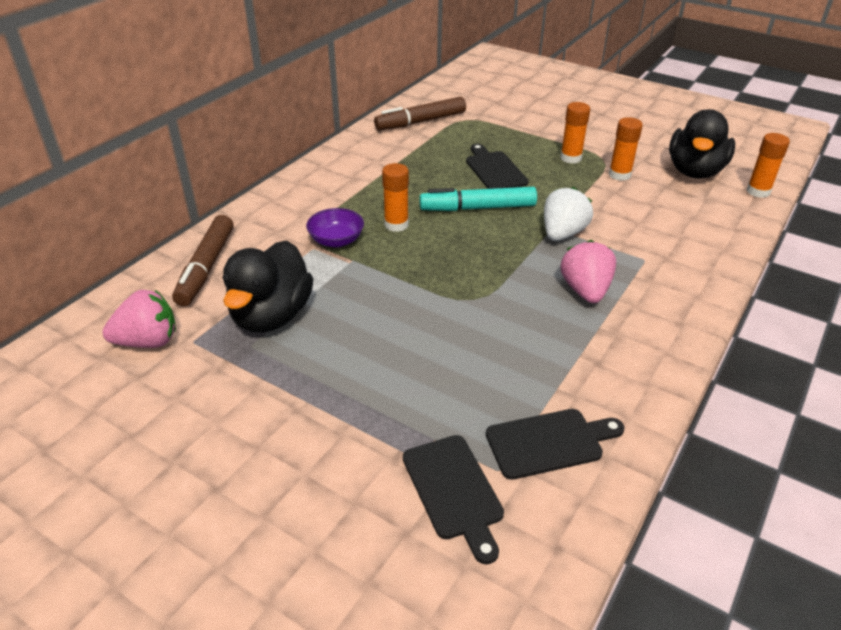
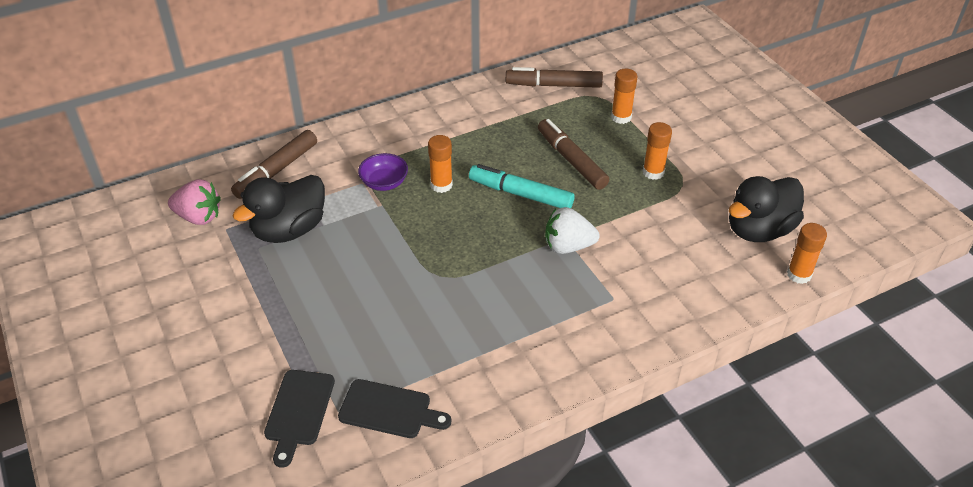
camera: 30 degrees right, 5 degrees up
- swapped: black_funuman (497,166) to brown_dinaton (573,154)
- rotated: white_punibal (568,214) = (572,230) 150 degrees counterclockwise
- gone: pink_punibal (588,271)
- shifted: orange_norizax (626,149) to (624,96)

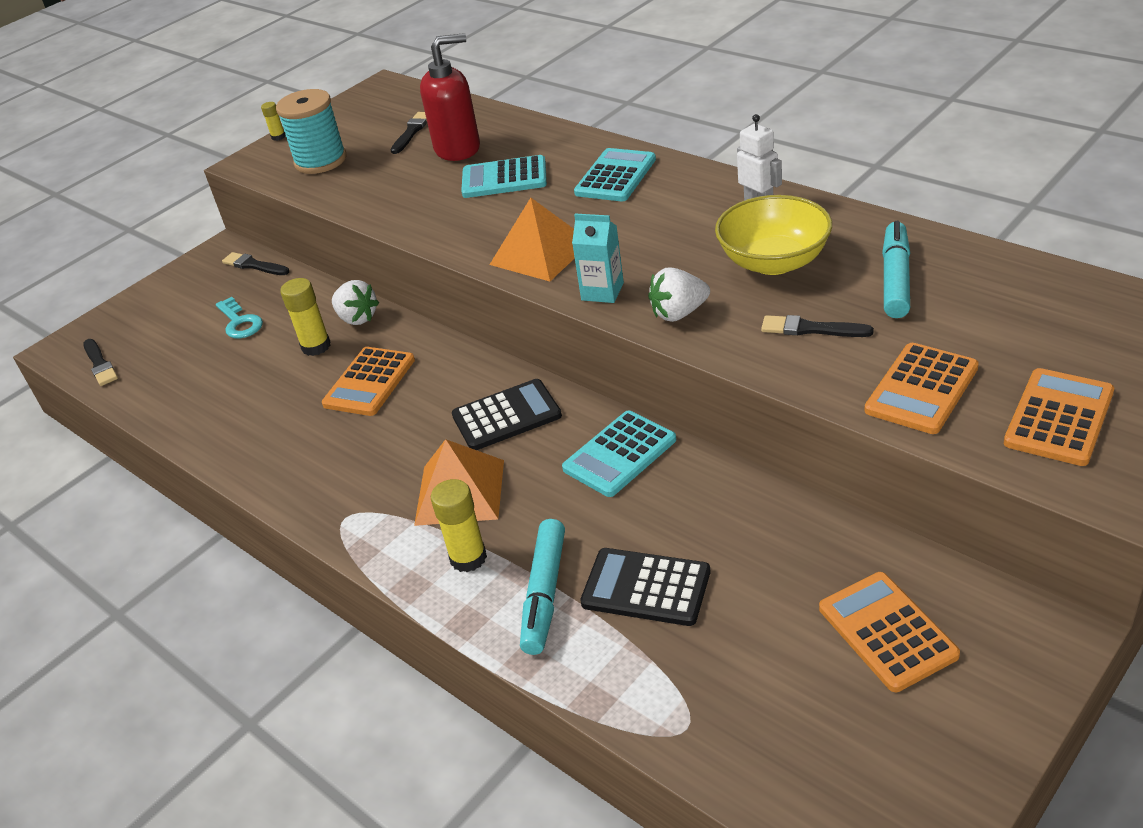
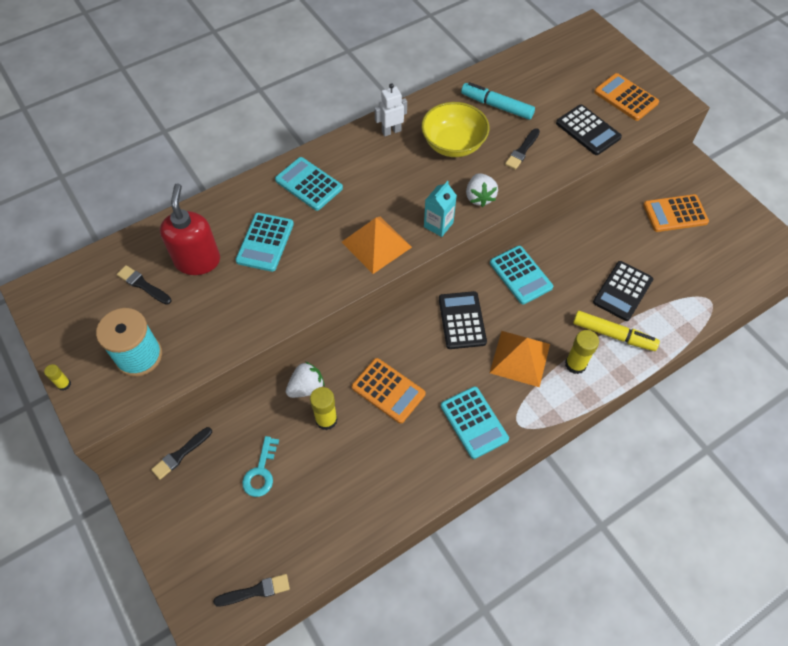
camera: 80 degrees left, 20 degrees up
- rotated: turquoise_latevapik (239,317) = (260,466) 120 degrees clockwise
- repainted: turquoise_dinaton (542,587) to yellow_dinaton (616,331)
- repainted: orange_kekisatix (922,388) to black_kekisatix (589,129)
- new: turquoise_kekisatix (475,422)

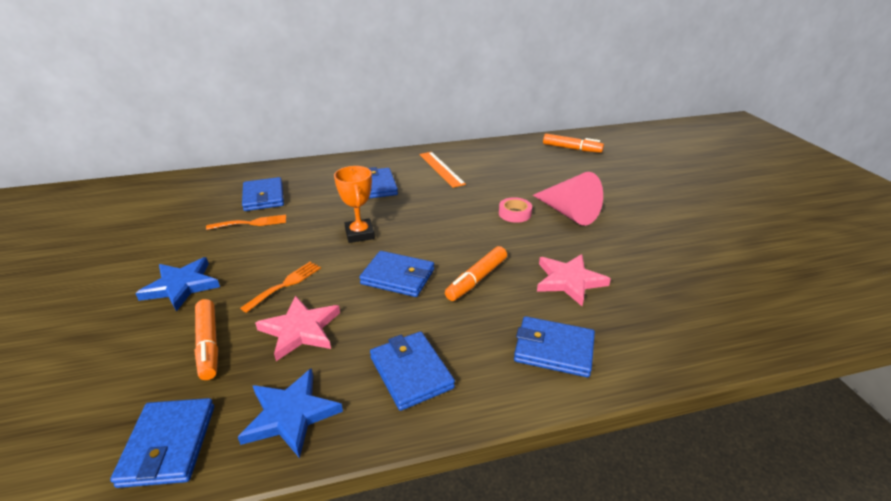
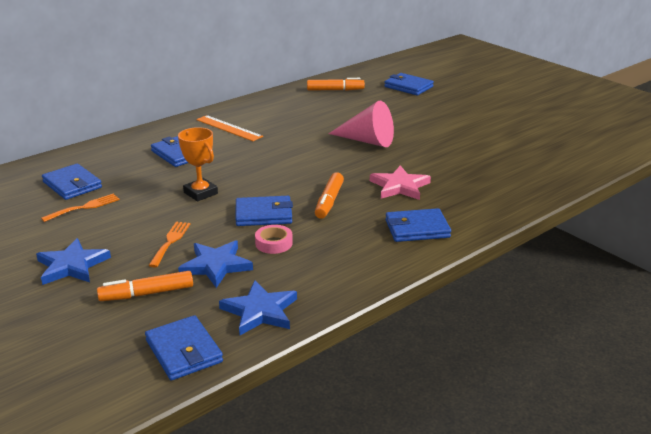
camera: 25 degrees left, 5 degrees down
- rotated: orange_dinaton (206,339) = (145,286) 120 degrees clockwise
- repainted: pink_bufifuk (297,328) to blue_bufifuk (215,264)
- shifted: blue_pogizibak (412,371) to (409,84)
- shifted: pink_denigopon (515,210) to (274,239)

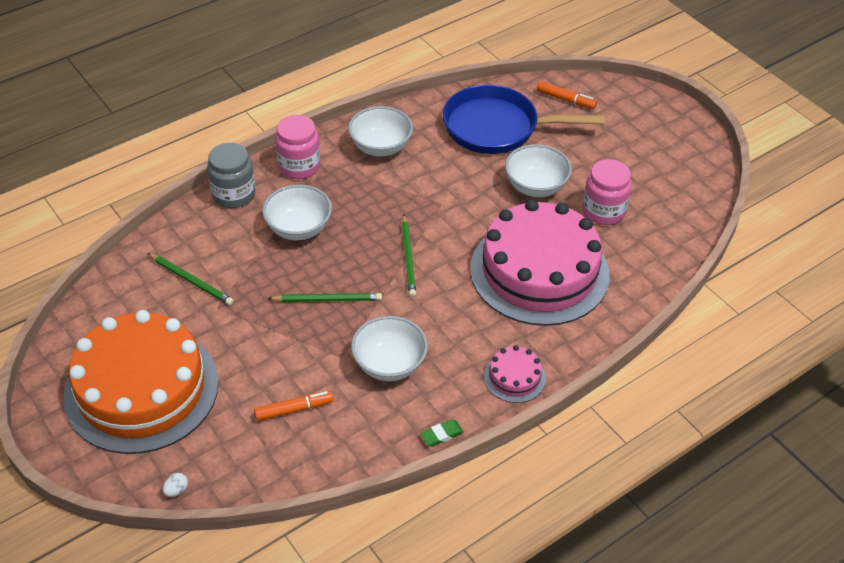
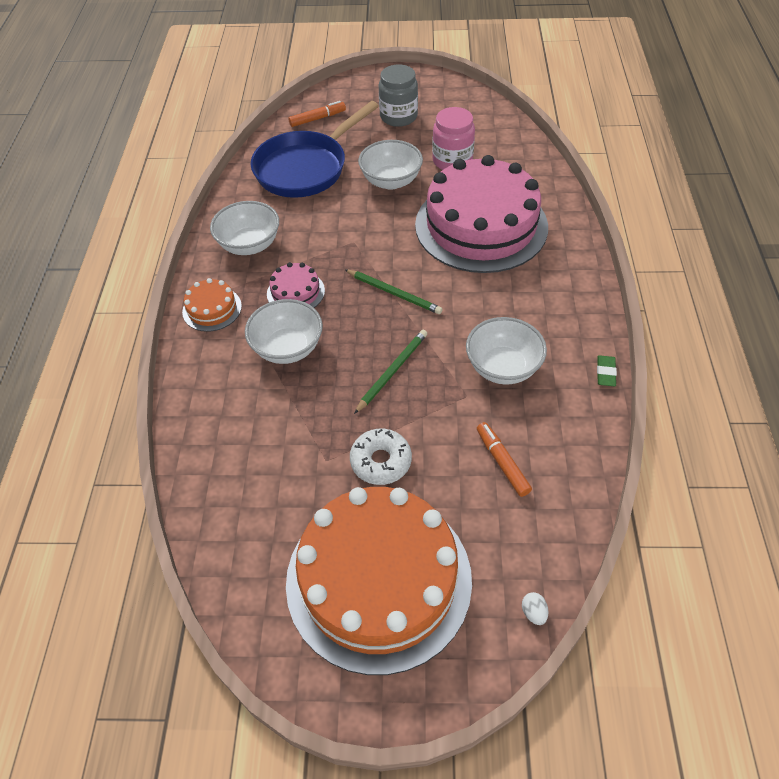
camera: 50 degrees left, 5 degrees up
- gone: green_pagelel (191,279)
- shifted: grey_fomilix (231,175) to (398,95)
- rotated: orange_dinaton (294,406) = (504,459) 45 degrees counterclockwise
- swapped: pink_fomilix (297,147) to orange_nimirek (212,305)
- shifted: pink_nimirek (515,374) to (296,285)
- new: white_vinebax (381,457)

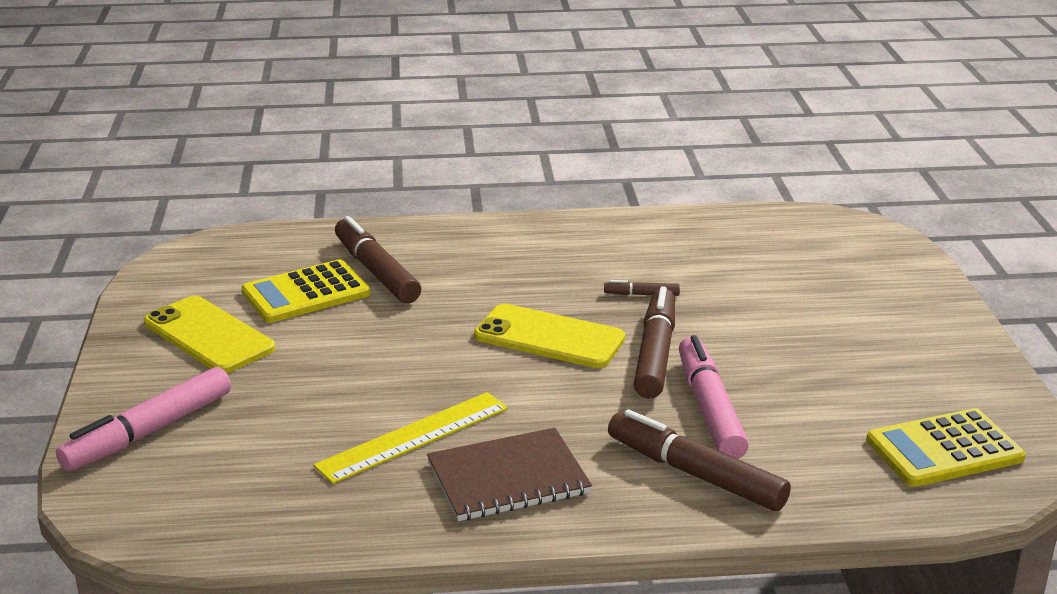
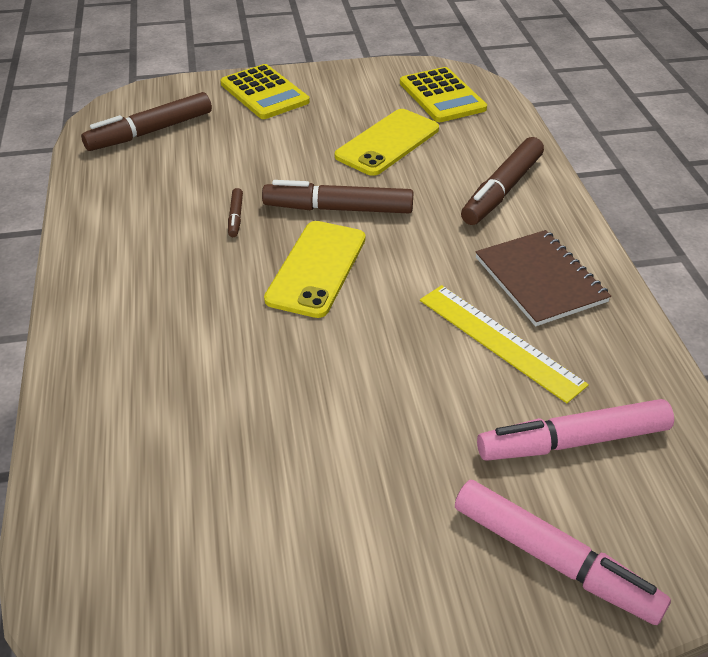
camera: 95 degrees left, 15 degrees up
- shifted: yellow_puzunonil (209,334) to (387,142)
- shifted: yellow_kekisatix (305,291) to (265,91)
- shifted: brown_dinaton (378,259) to (146,121)
- shifted: pink_dinaton (714,397) to (575,430)

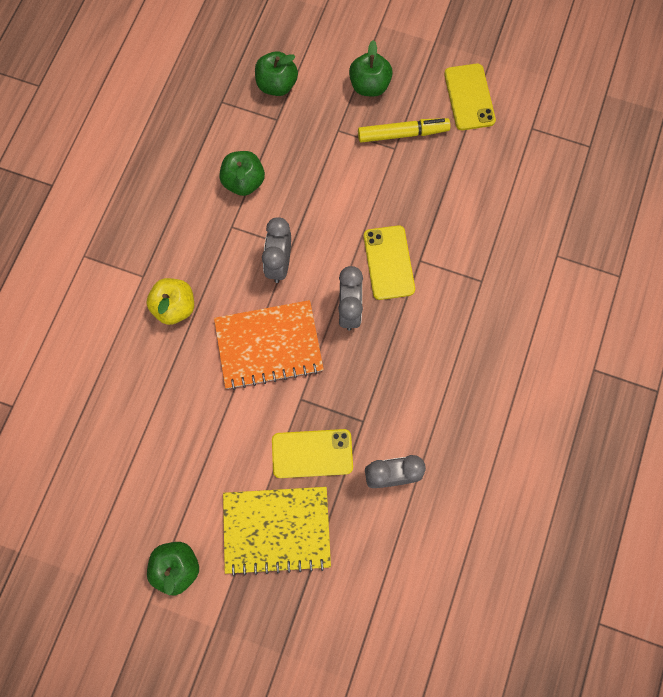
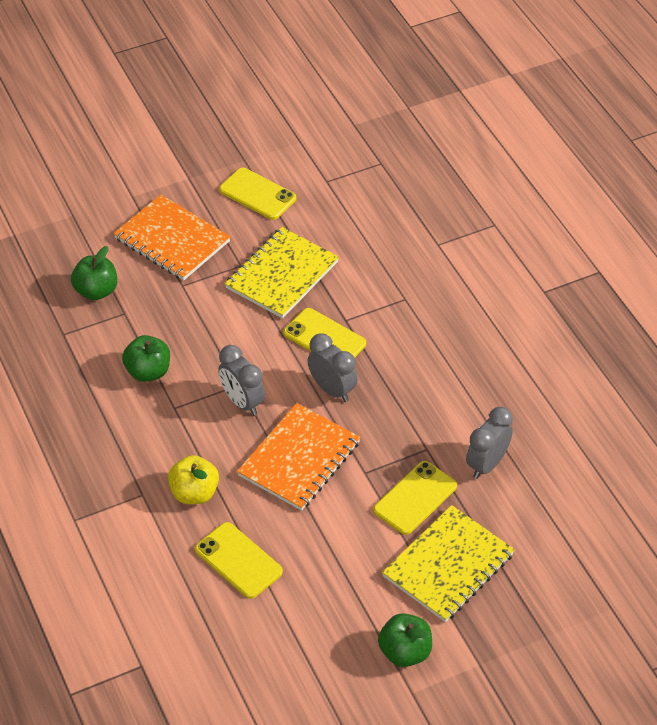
camera: 45 degrees left, 25 degrees down
- swapped: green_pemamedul (371,68) to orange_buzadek (171,238)
- gone: yellow_dinaton (404,130)
- new: yellow_puzunonil (239,560)
- new: yellow_buzadek (282,273)

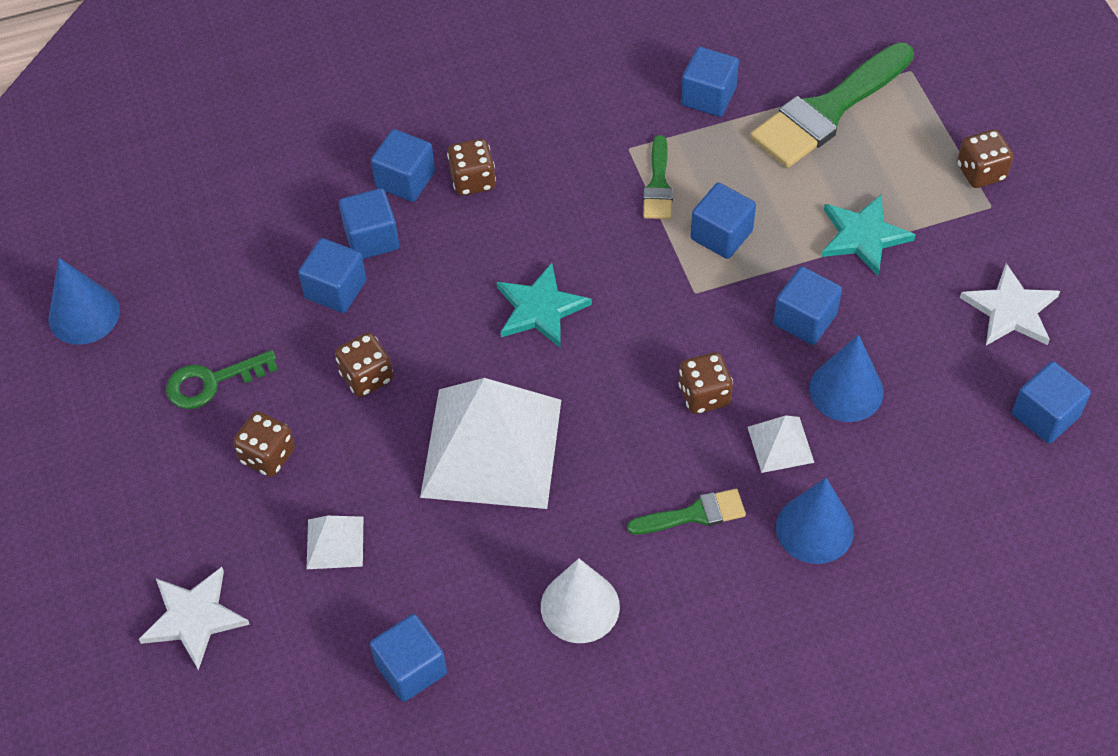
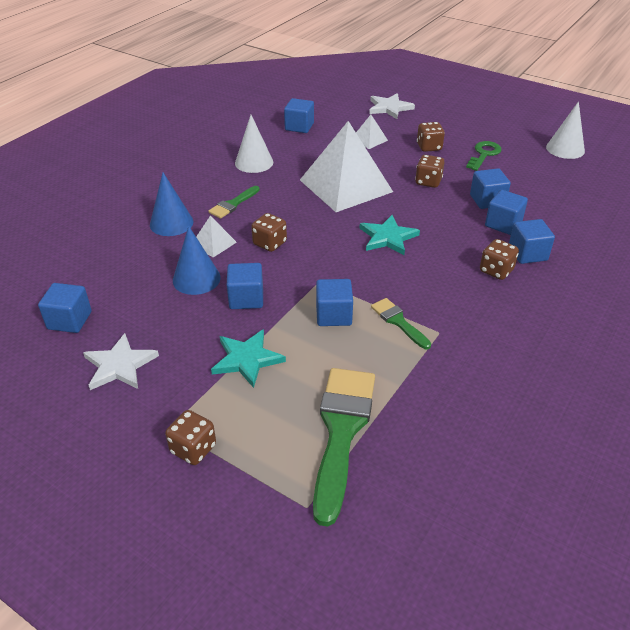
camera: 140 degrees right, 15 degrees down
- repainted: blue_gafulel (84,301) to white_gafulel (565,130)
- gone: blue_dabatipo (710,82)

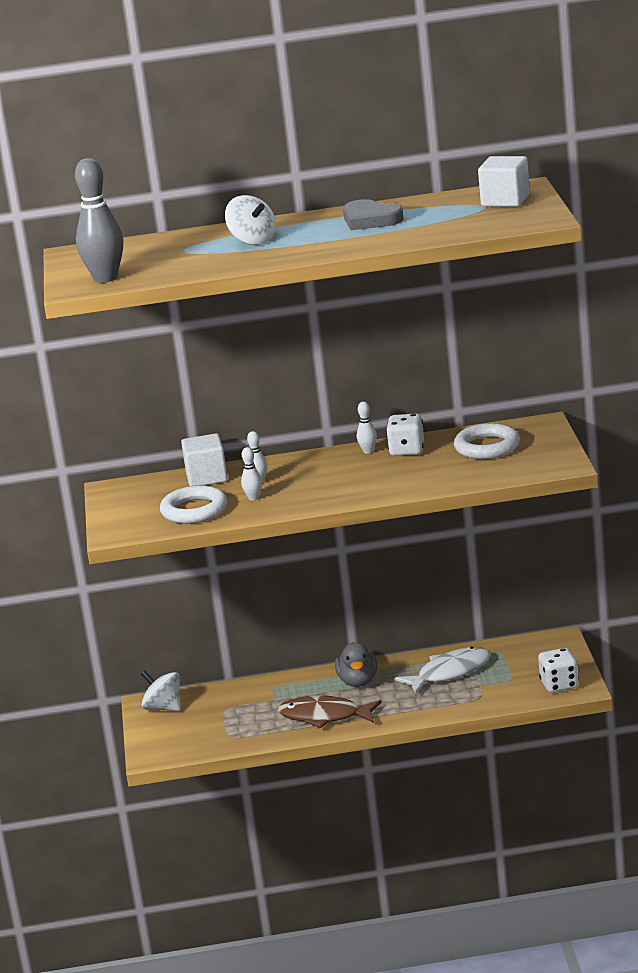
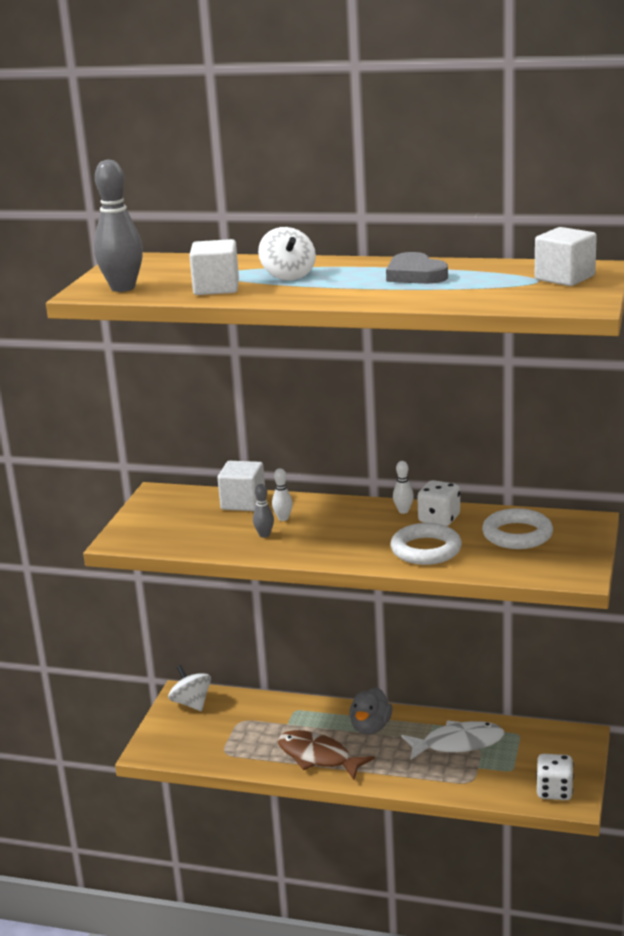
camera: 20 degrees right, 0 degrees up
- shifted: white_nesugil (193,504) to (426,544)
- repainted: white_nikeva (251,474) to grey_nikeva (263,511)
- new: white_dabatipo (214,267)

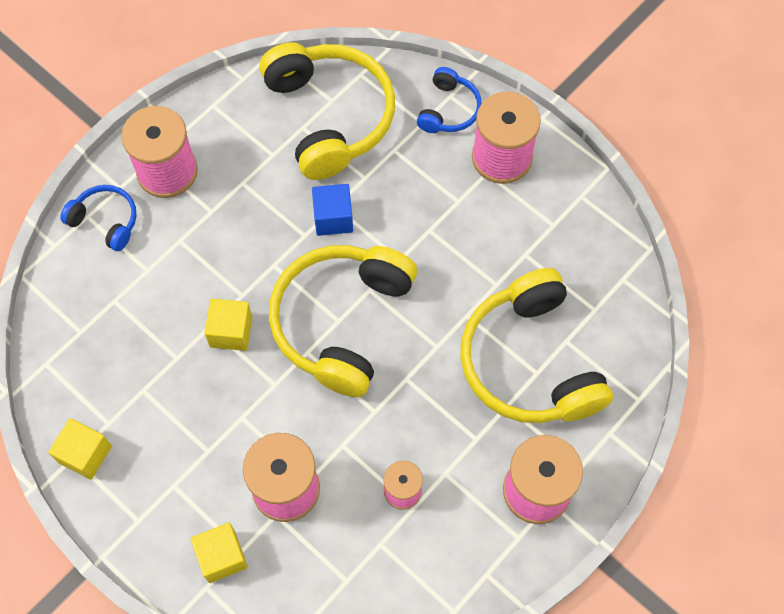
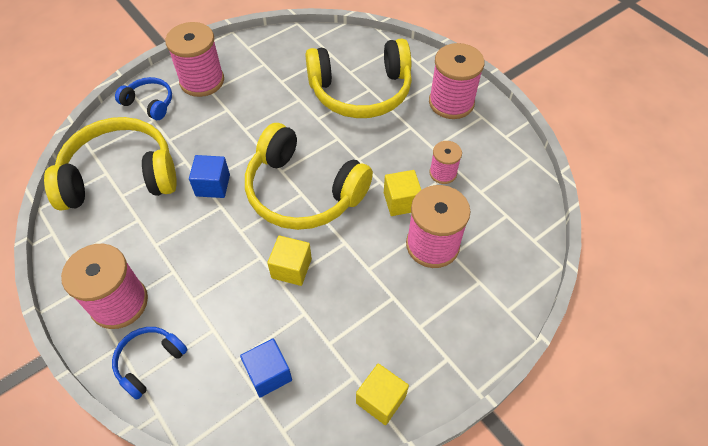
camera: 80 degrees left, 10 degrees down
- shifted: yellow_dabatipo (219,553) to (402,193)
- new: blue_dabatipo (266,368)

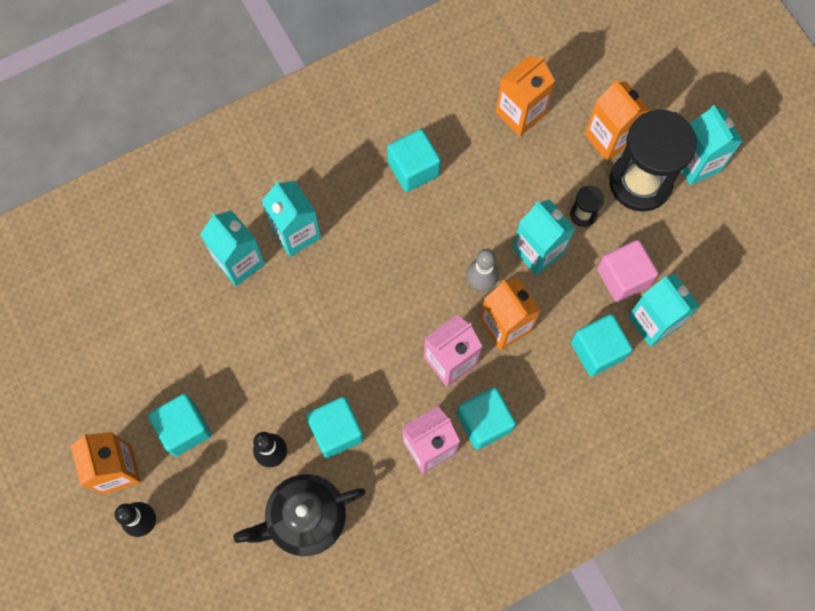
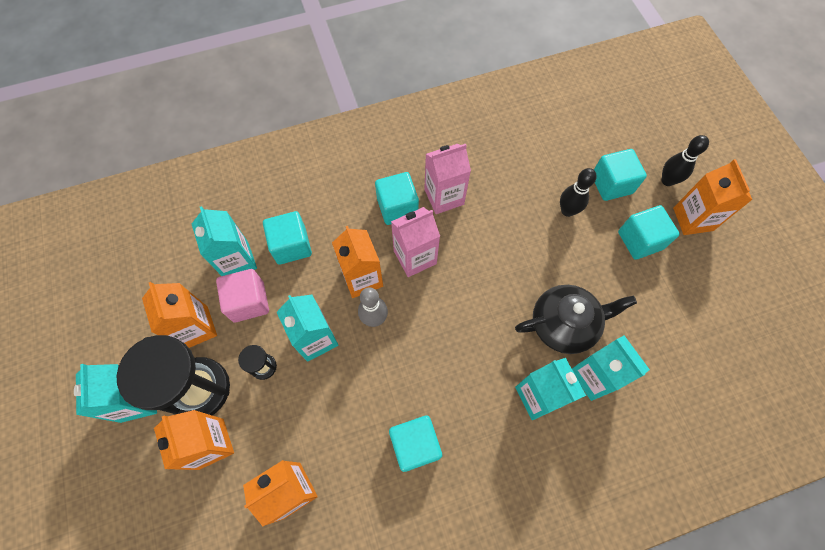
camera: 170 degrees left, 5 degrees down
- shifted: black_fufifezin (300,515) to (576,319)
- shifted: turquoise_dabatipo (335,427) to (620,175)
- new: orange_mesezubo (179,315)

